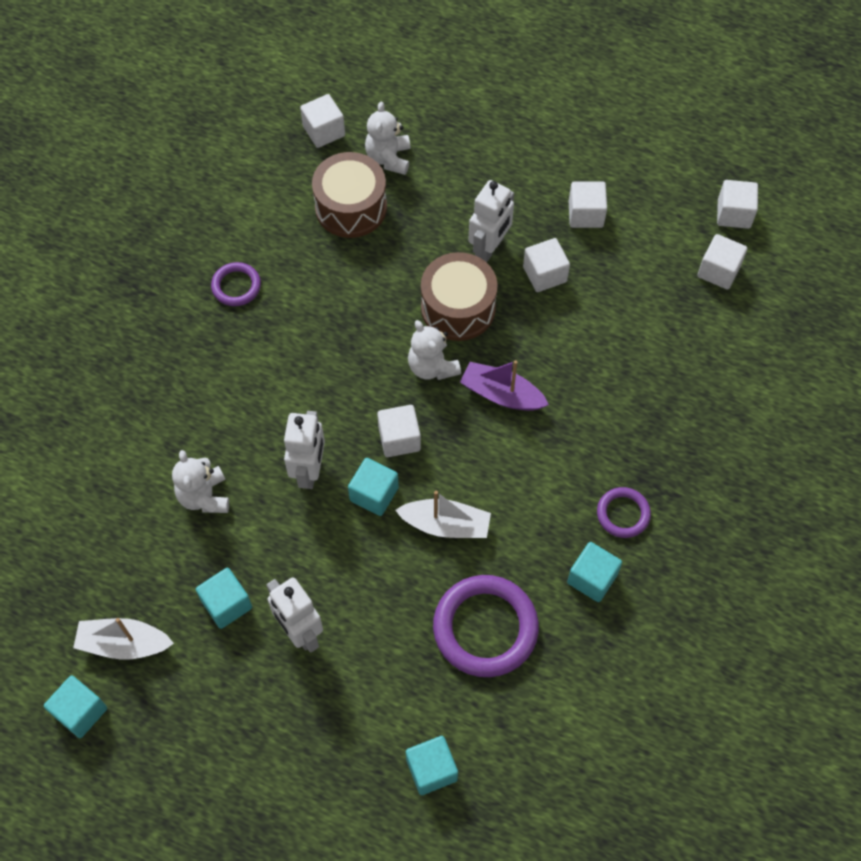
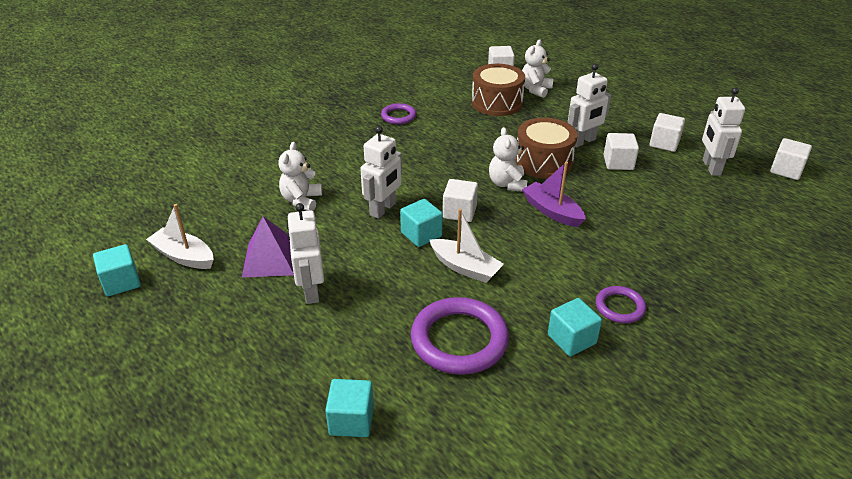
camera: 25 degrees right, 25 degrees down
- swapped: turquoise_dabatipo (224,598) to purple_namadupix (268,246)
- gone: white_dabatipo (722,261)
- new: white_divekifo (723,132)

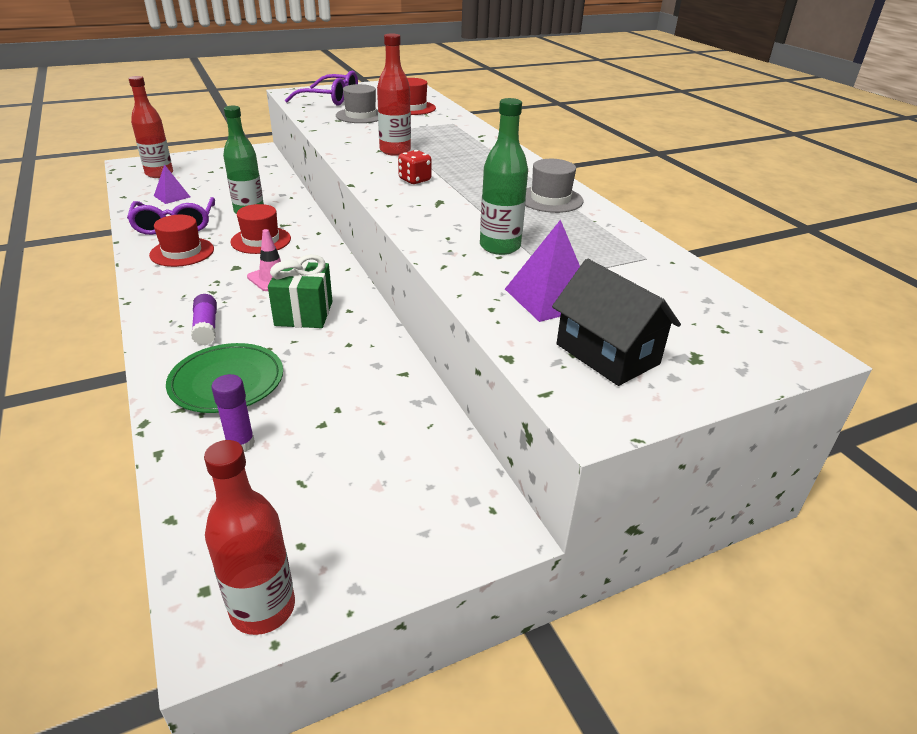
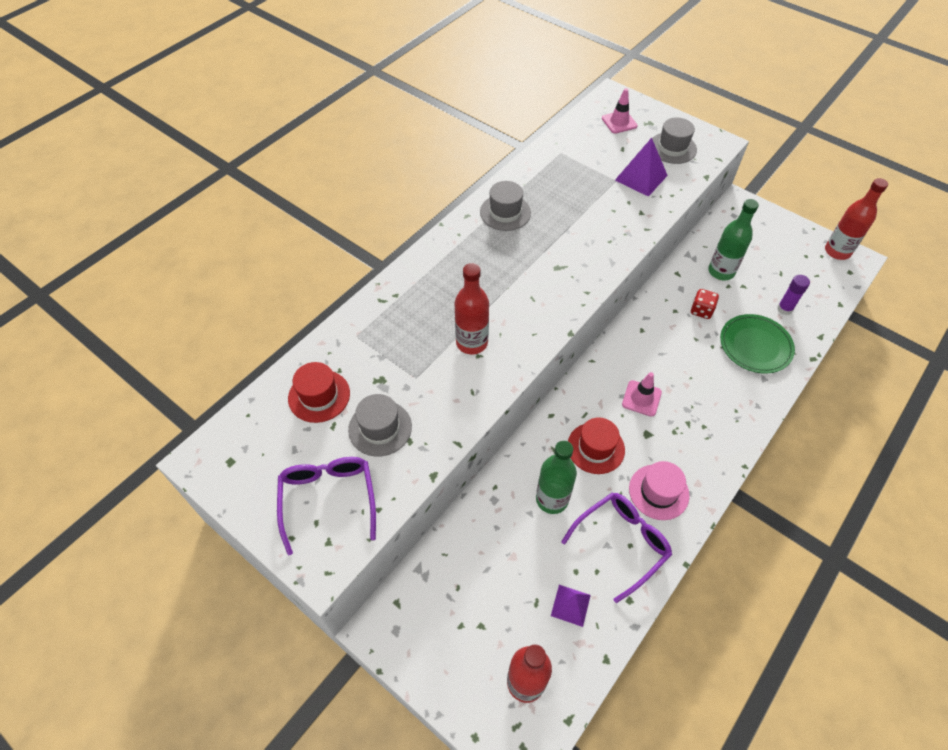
camera: 115 degrees left, 20 degrees up
- repainted: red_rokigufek (181,241) to pink_rokigufek (659,490)
- gone: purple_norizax (204,319)
- gone: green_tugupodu (300,291)
- shifted: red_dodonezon (414,167) to (705,304)
- shifted: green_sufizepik (504,176) to (733,239)
- swapped: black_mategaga (616,322) to grey_rokigufek (674,140)
- new: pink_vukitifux (620,111)

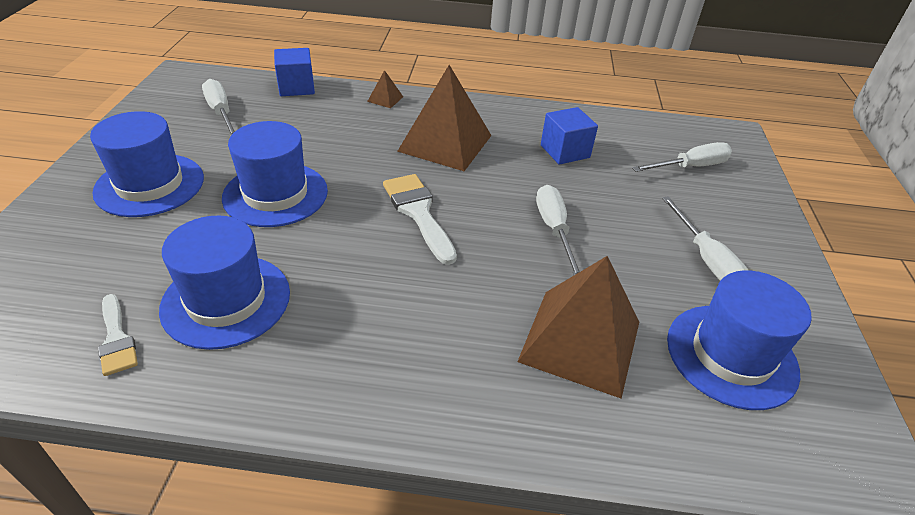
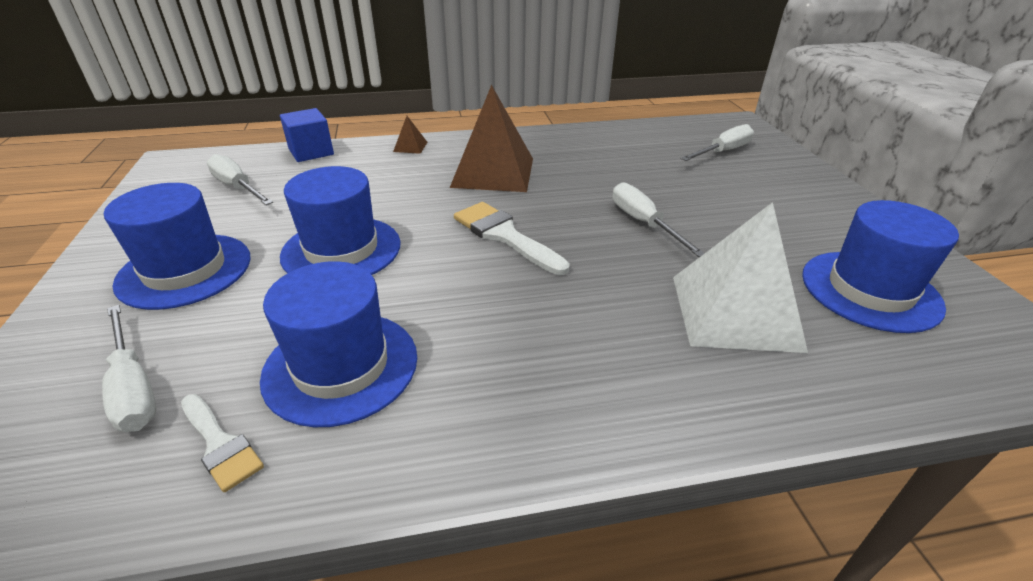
camera: 15 degrees left, 5 degrees down
- repainted: brown_namadupix (578,327) to white_namadupix (740,277)
- gone: blue_dabatipo (569,136)
- shifted: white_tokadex (705,238) to (129,368)

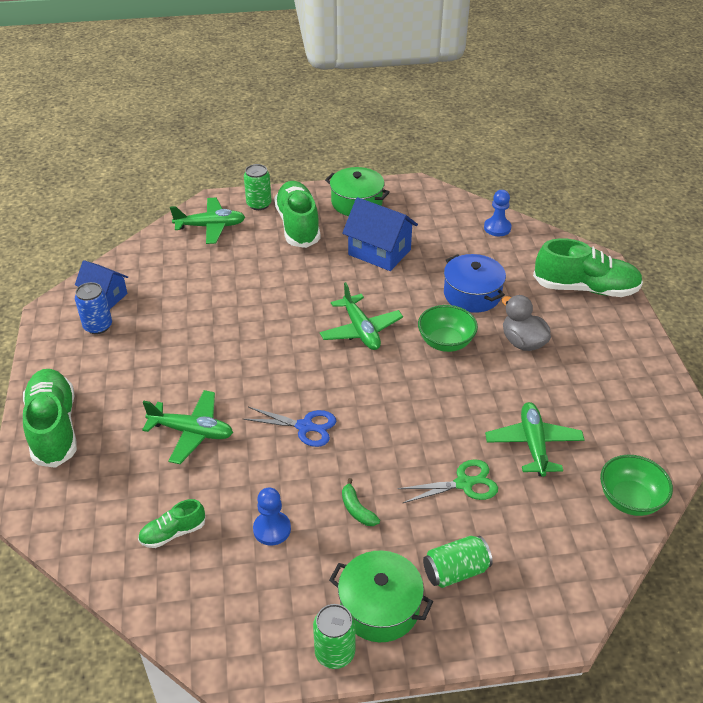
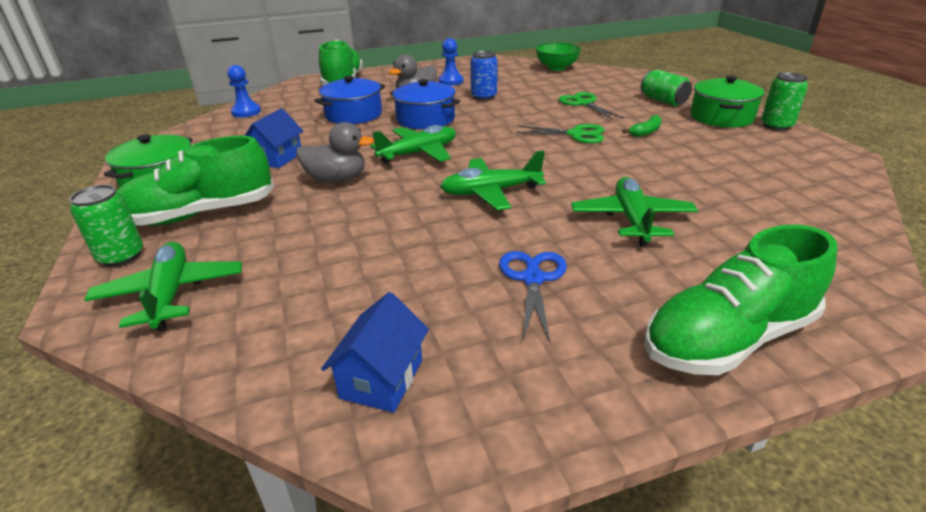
camera: 100 degrees left, 10 degrees down
- shifted: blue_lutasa (93,308) to (484,75)
- gone: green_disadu (171,523)
- shifted: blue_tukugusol (289,427) to (533,296)
- shifted: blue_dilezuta (272,516) to (451,62)
- scaled: blue_mategaga (380,234) = (274,138) x0.65
- swapped: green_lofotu (448,328) to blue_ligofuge (425,104)
- shifted: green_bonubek (535,439) to (493,180)
- new: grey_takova (335,152)
- new: green_tukugusol (559,134)

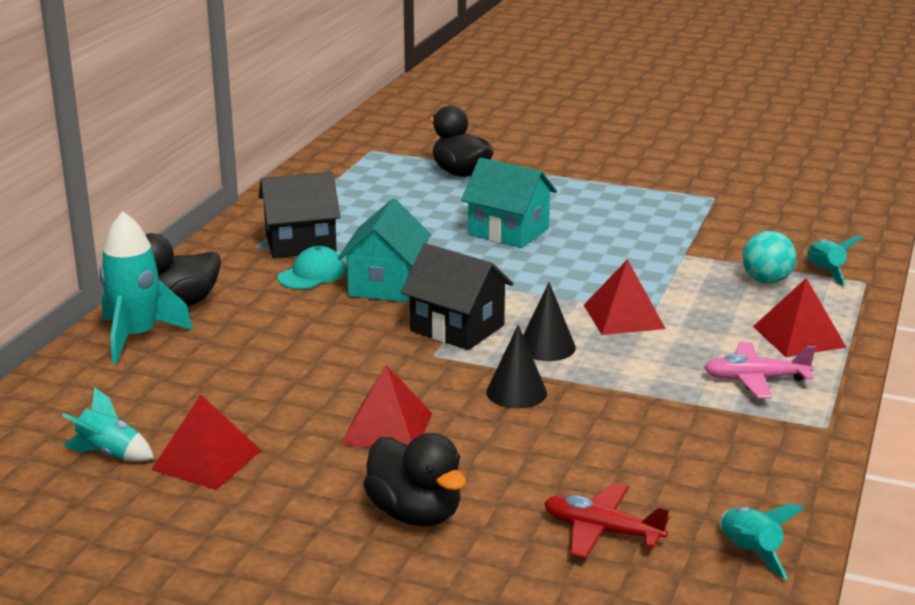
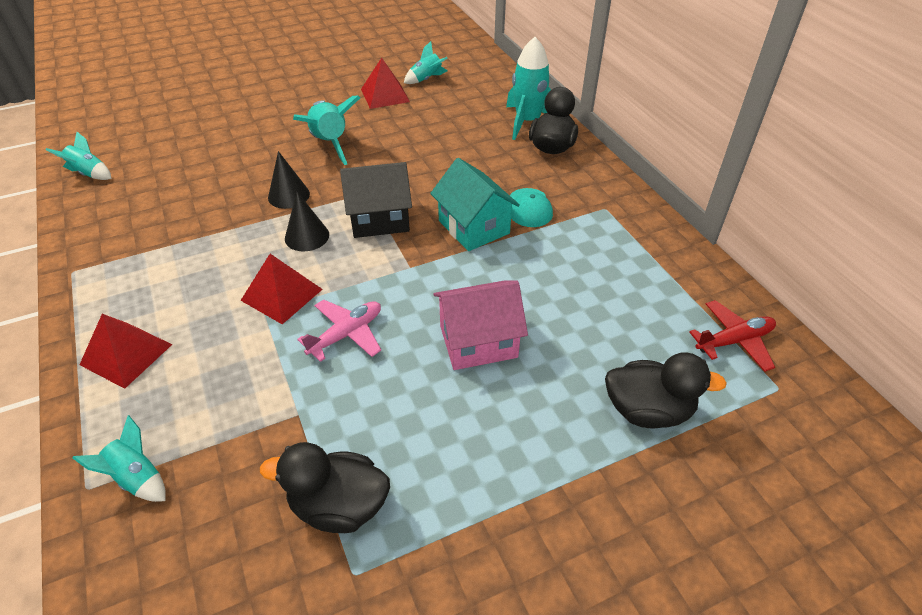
camera: 135 degrees right, 20 degrees up
- gone: black_mategaga (299,215)
- swapped: red_namadupix (387,406) to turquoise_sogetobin (326,130)
- shifted: black_takova (414,479) to (325,487)
- repainted: turquoise_mategaga (509,203) to pink_mategaga (480,325)
- shifted: red_bonubek (607,521) to (732,336)
- shifted: pink_bonubek (760,370) to (339,330)
- gone: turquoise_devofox (769,257)

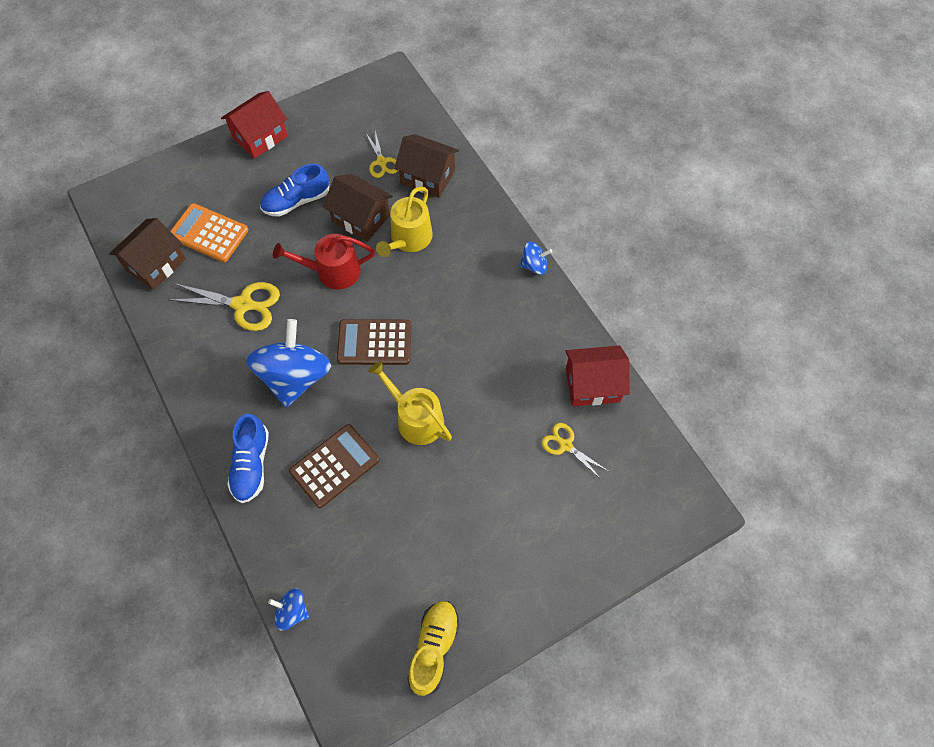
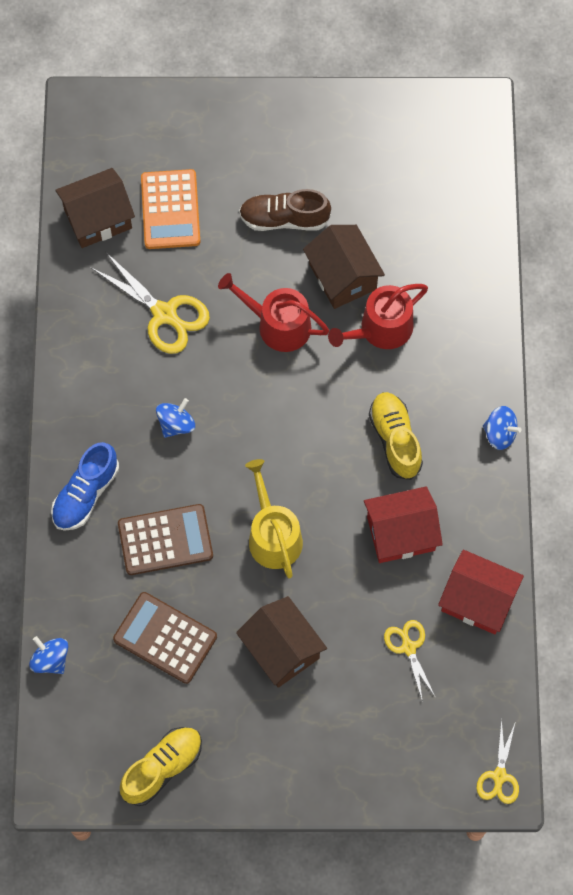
camera: 30 degrees right, 5 degrees up
- rotated: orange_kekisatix (210,232) = (170,209) 150 degrees counterclockwise
- shifted: red_mategaga (254,125) to (403,524)
- scaled: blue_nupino (288,363) = (175,418) x0.47
- repainted: blue_disadu (294,190) to brown_disadu (285,210)
- shifted: brown_kekisatix (374,342) to (165,638)
- shifted: yellow_tukugusol (381,154) to (497,761)
- repainted: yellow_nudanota (404,222) to red_nudanota (378,316)
- shifted: brown_mategaga (426,166) to (281,642)
- new: yellow_disadu (396,436)

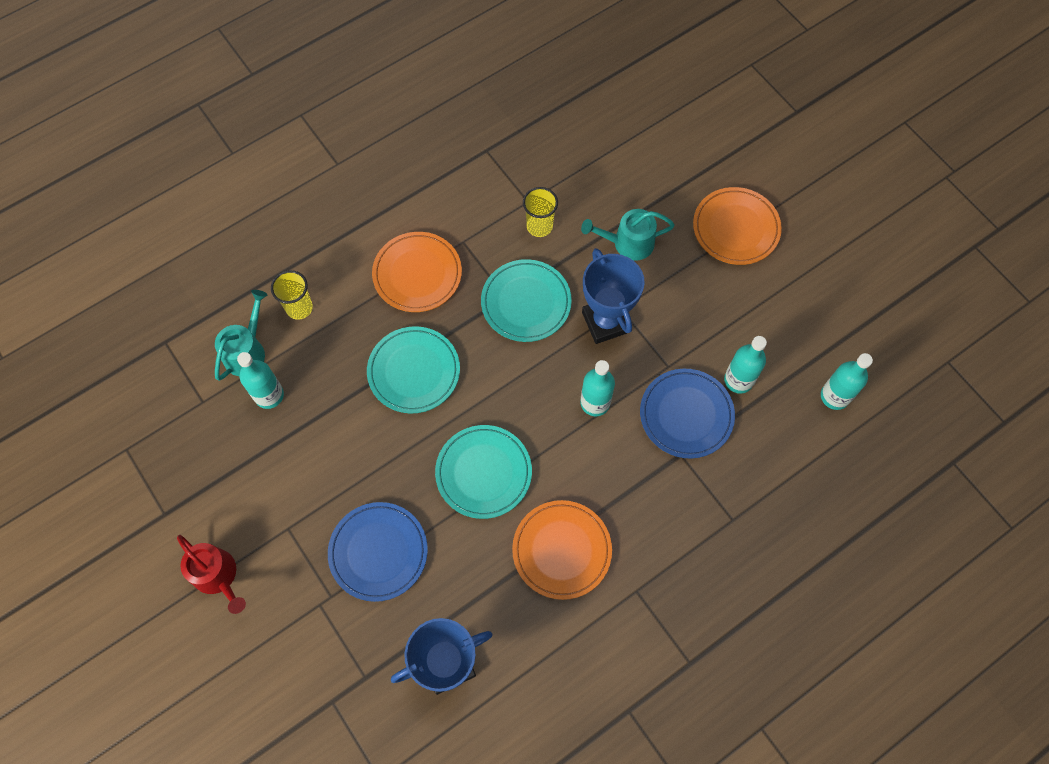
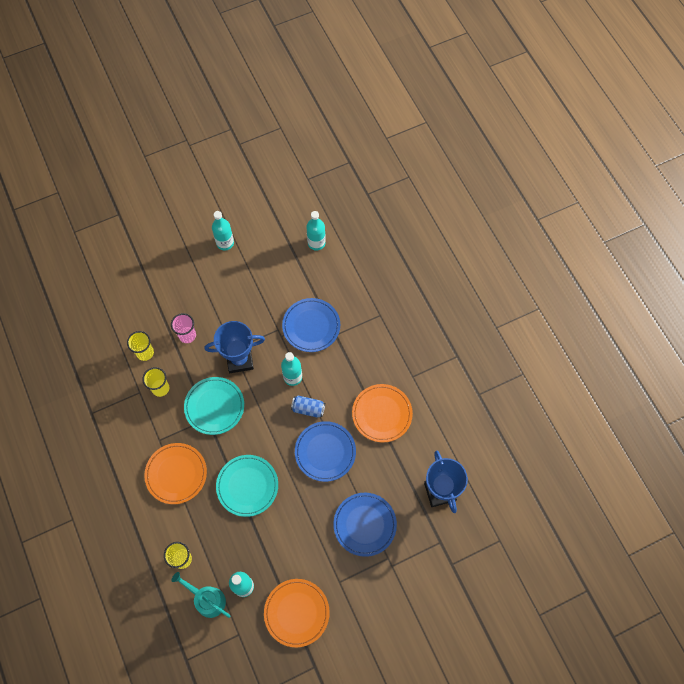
camera: 80 degrees left, 0 degrees up
- gone: red_nudanota (211,574)
- repainted: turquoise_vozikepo (483,472) to blue_vozikepo (325,451)
- swapped: turquoise_nudanota (628,234) to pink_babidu (183,328)
- shifted: orange_vozikepo (737,226) to (297,613)
- shifted: turquoise_sufizepik (745,365) to (223,230)
- new: yellow_babidu (140,346)
- new: blue_lutasa (308,406)

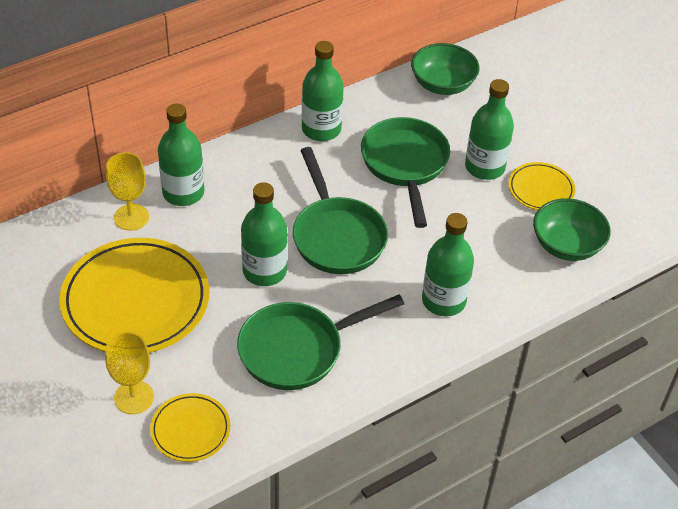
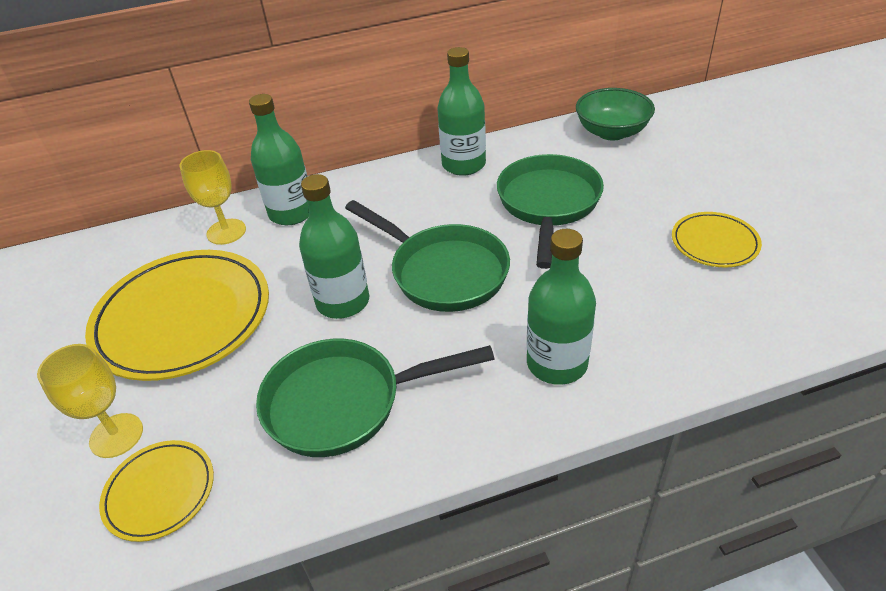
camera: 20 degrees right, 5 degrees down
- rotated: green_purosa (340,210) = (427,256) 45 degrees counterclockwise
- gone: green_sufizepik (489,129)
- gone: green_lofotu (572,229)

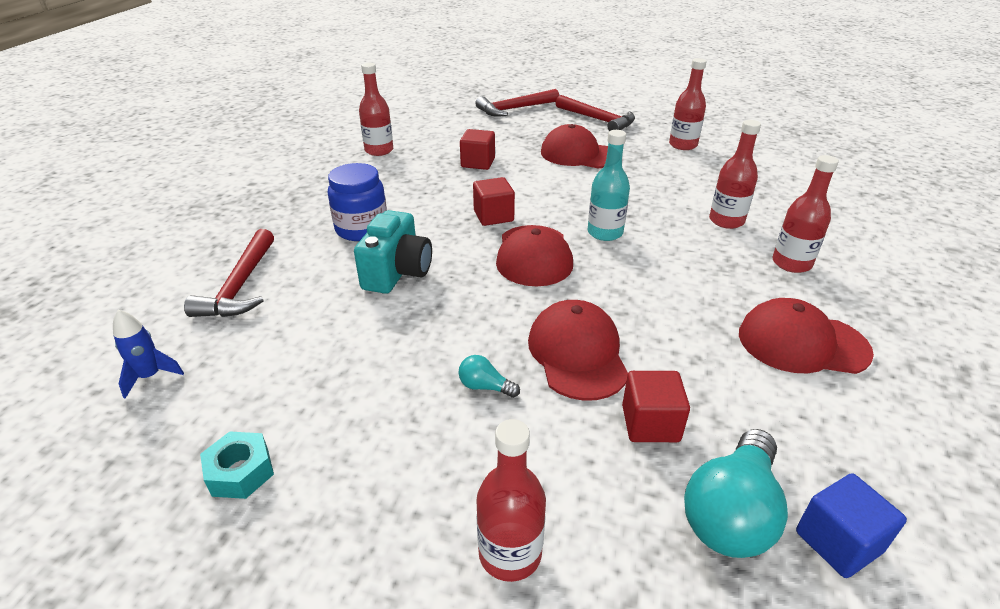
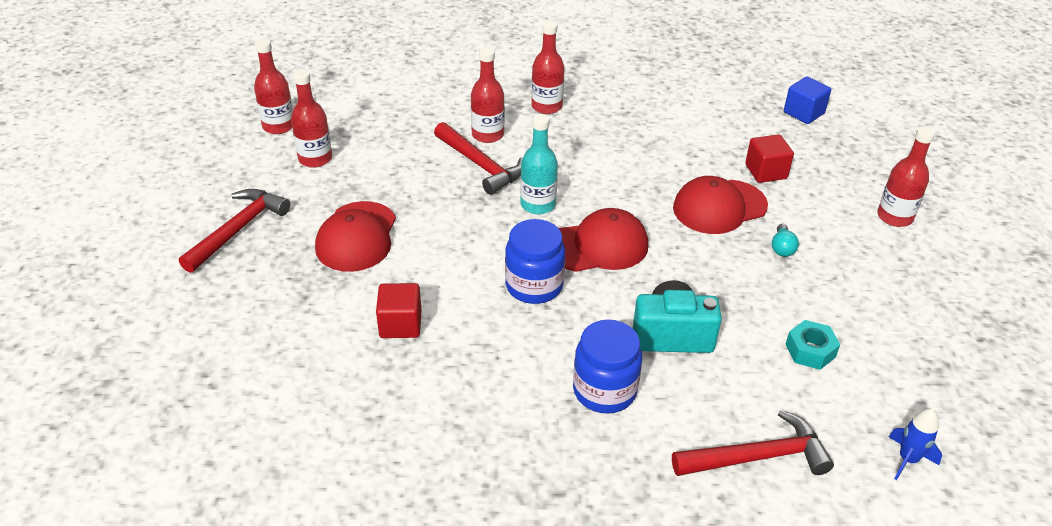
camera: 105 degrees left, 5 degrees up
- shifted: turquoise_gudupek (237,465) to (812,345)
- shifted: red_sufizepik (376,109) to (273,86)
- swapped: red_dabatipo (494,201) to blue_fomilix (535,261)
- shifted: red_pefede (517,103) to (478,158)
- gone: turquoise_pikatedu (736,493)
- gone: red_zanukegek (806,336)

